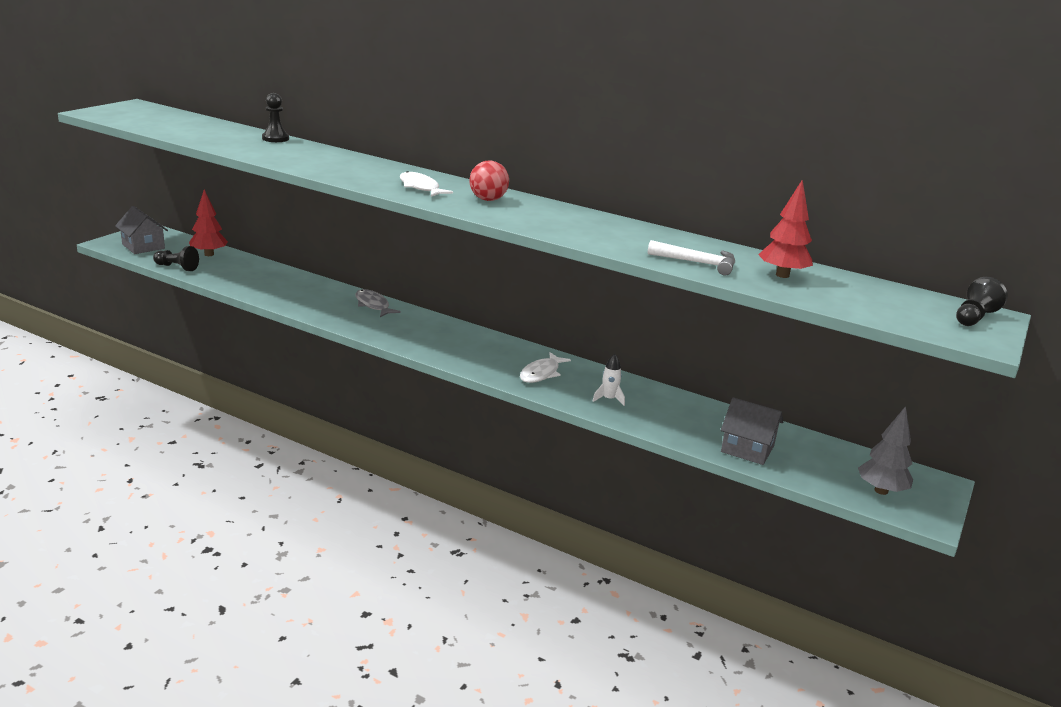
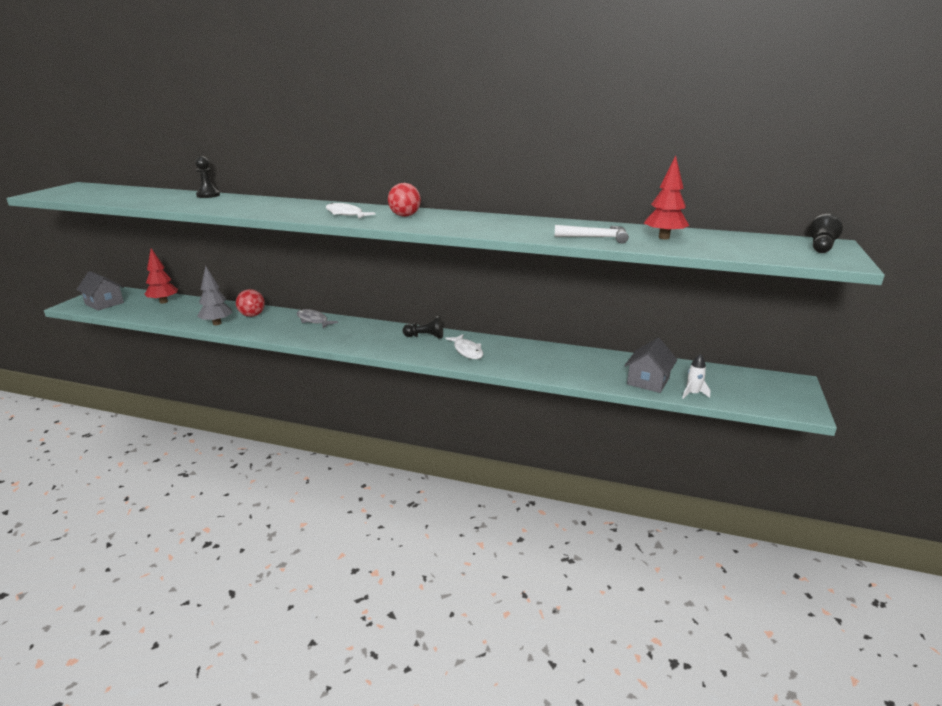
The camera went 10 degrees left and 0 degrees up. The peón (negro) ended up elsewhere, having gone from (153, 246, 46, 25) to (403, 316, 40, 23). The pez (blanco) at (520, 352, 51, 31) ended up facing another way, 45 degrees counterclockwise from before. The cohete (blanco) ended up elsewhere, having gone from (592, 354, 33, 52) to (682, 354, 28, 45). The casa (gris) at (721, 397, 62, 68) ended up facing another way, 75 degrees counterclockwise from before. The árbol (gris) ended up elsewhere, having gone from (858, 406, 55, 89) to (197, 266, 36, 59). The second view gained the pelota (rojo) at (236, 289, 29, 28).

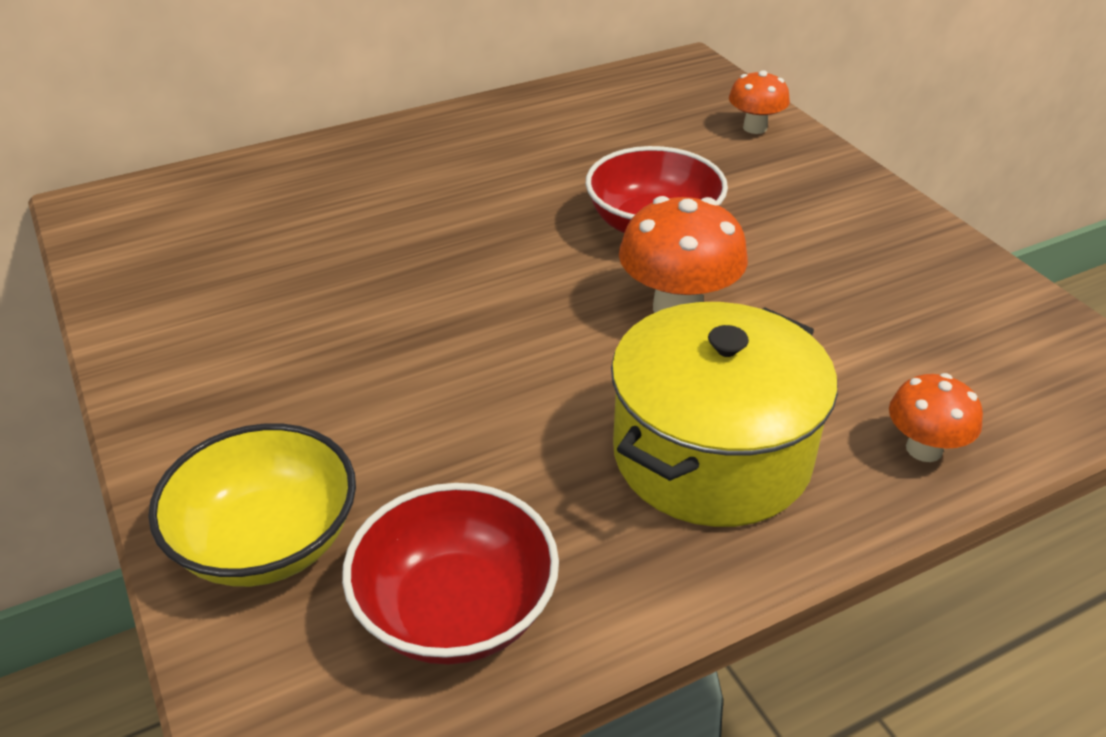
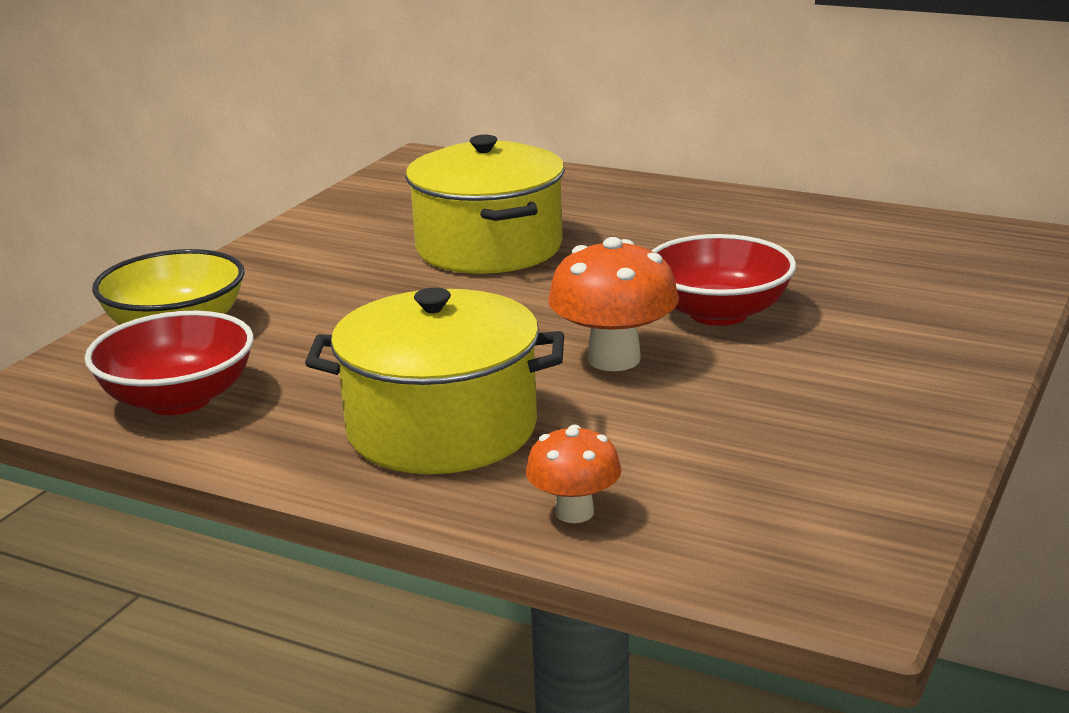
The camera went 55 degrees right and 15 degrees down. The second view lost the seta (naranja) at (729, 70, 61, 64). The second view gained the olla (amarillo) at (406, 135, 159, 139).

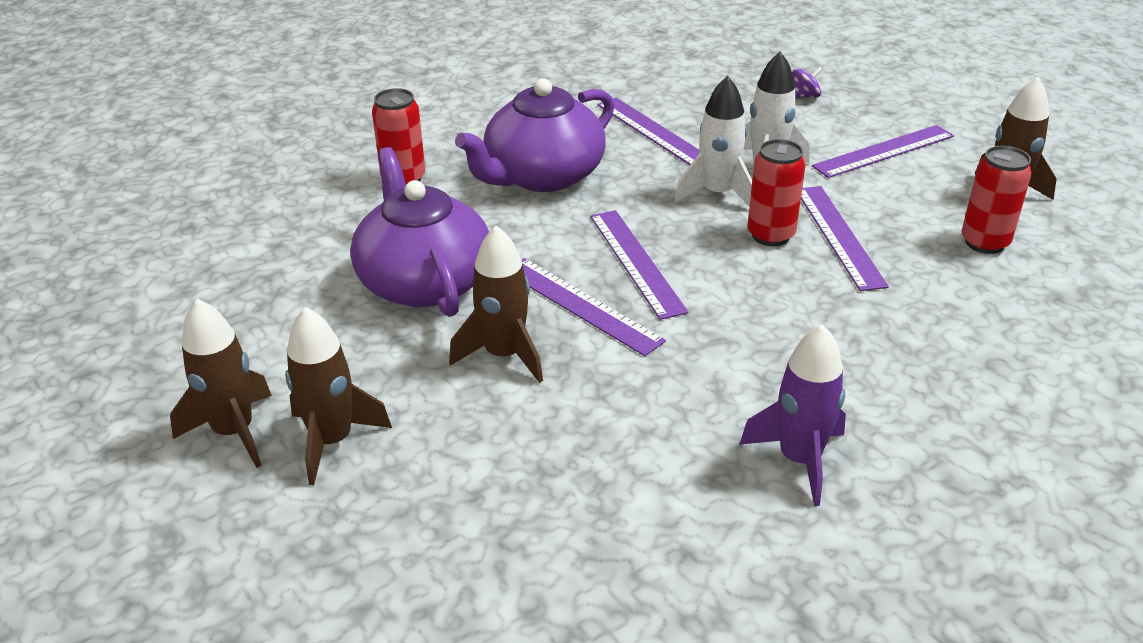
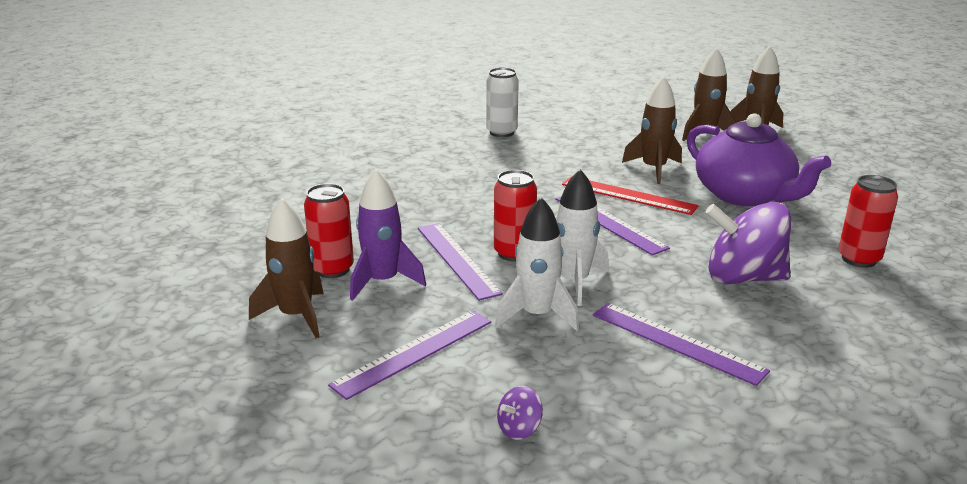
The camera went 165 degrees right and 10 degrees down. Where the tetera (morado) stood at (455, 78, 159, 114), the peonza (morado) came to stand at (706, 202, 85, 82). What was the regla (morado) at (522, 258, 144, 98) turned into the regla (rojo) at (562, 176, 137, 39). The cohete (morado) ended up elsewhere, having gone from (739, 324, 107, 182) to (350, 169, 76, 132). The second view gained the lata (blanco) at (486, 67, 33, 70).

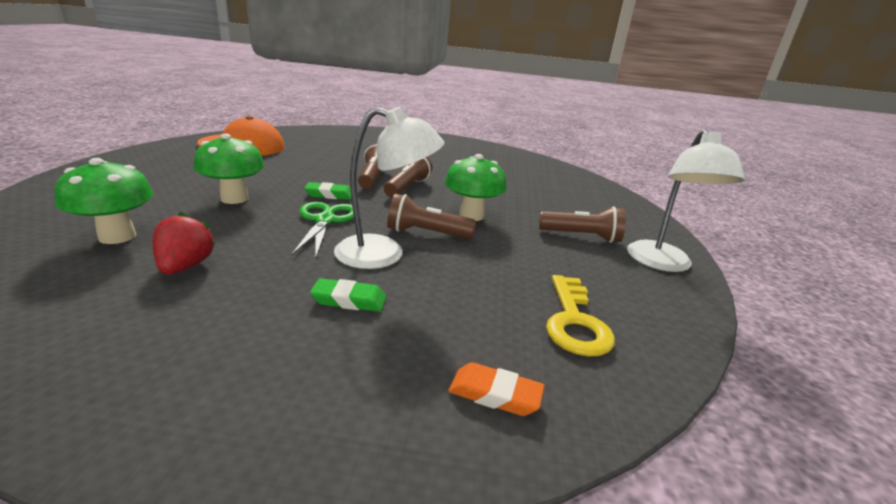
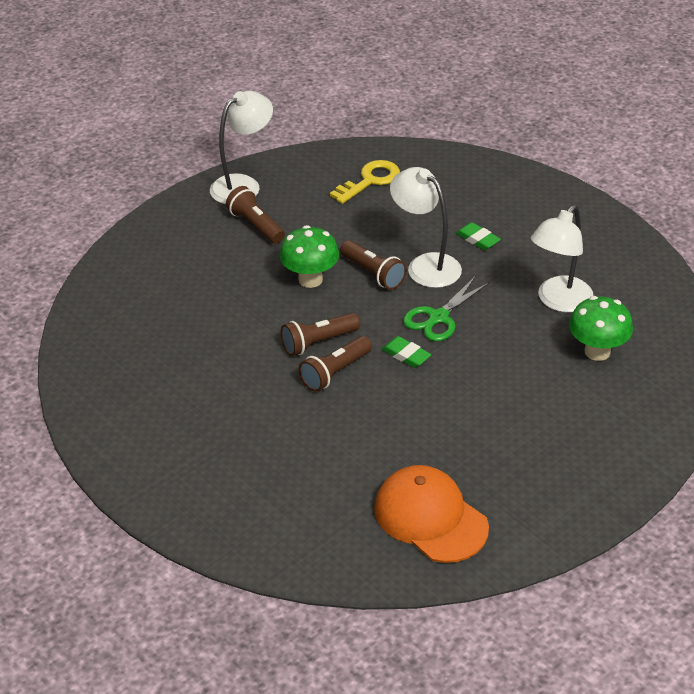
The camera went 135 degrees left and 15 degrees up. The second view lost the seta (verde) at (193, 134, 72, 70). Where the fresa (rojo) stood at (152, 212, 65, 63), the lámpara (blanco) came to stand at (531, 205, 63, 107). The second view lost the goma de borrar (naranja) at (448, 362, 96, 54).

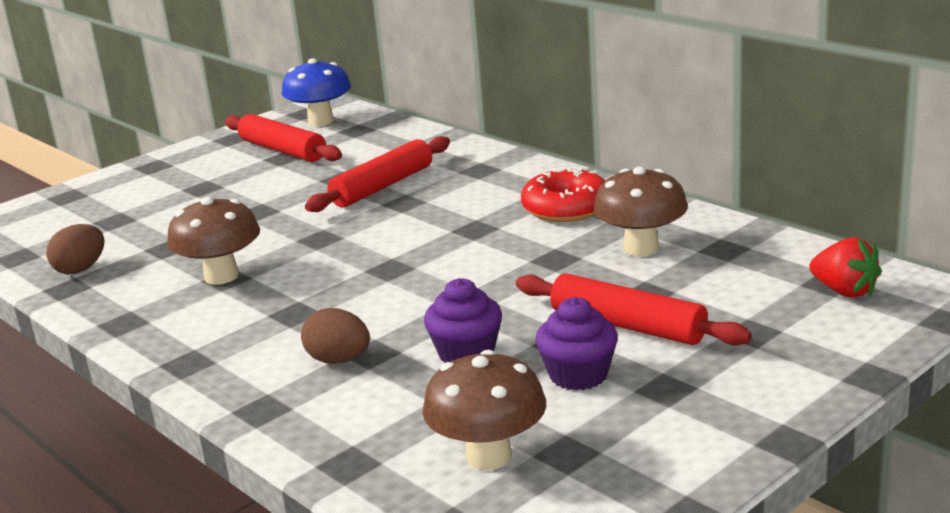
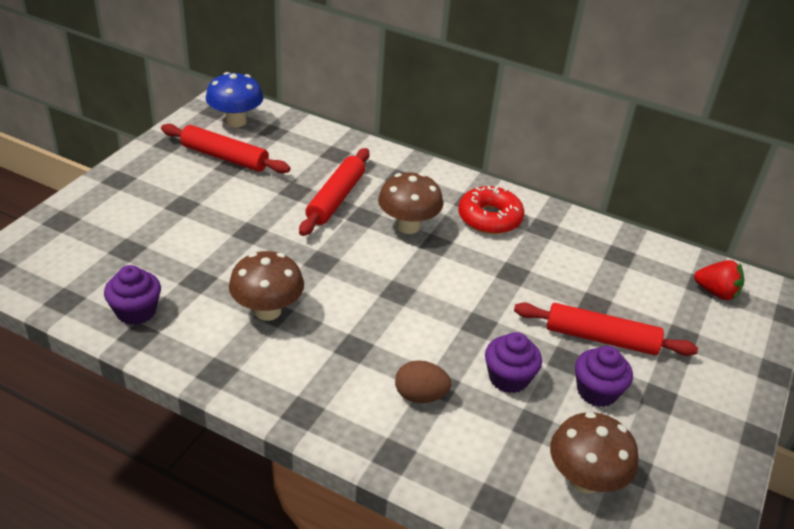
The camera went 25 degrees left and 15 degrees up. The seta (marrón) ended up elsewhere, having gone from (593, 167, 95, 89) to (378, 172, 65, 62). Where the huevo (marrón) stood at (46, 224, 58, 50), the magdalena (morado) came to stand at (104, 265, 57, 60).

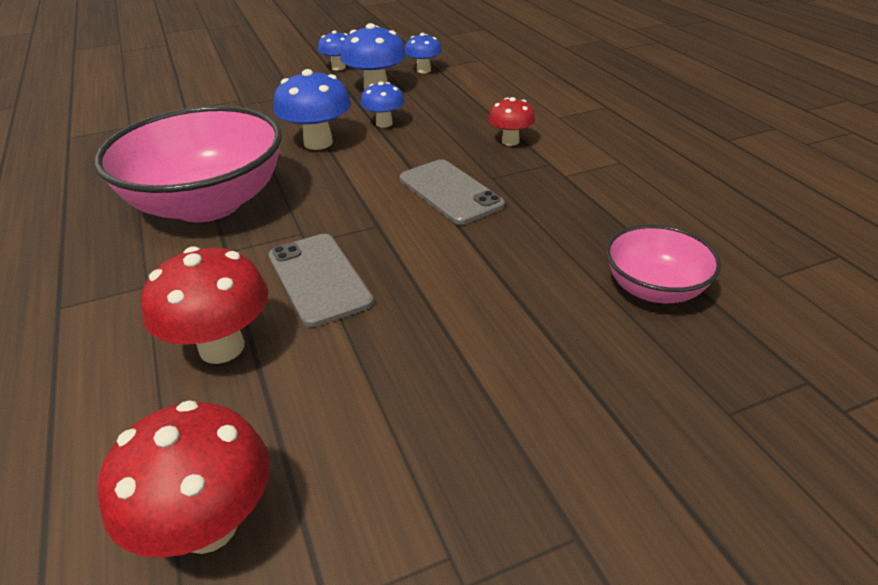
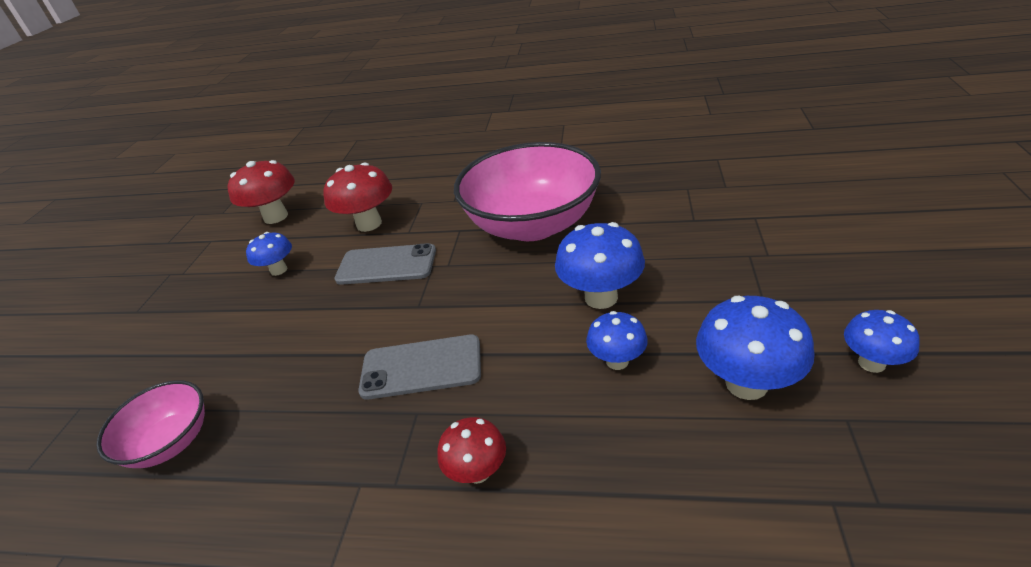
The camera went 125 degrees right and 0 degrees up. The seta (azul) ended up elsewhere, having gone from (405, 33, 37, 40) to (246, 232, 46, 44).

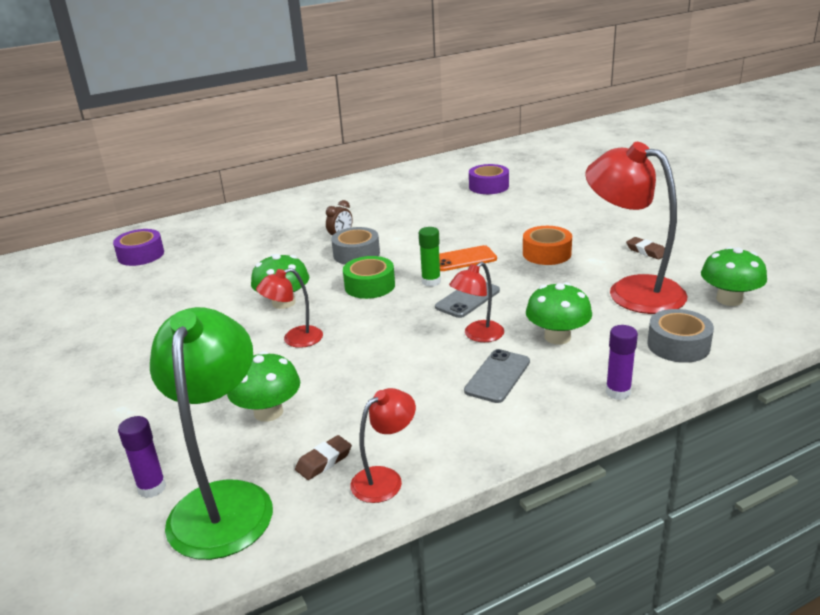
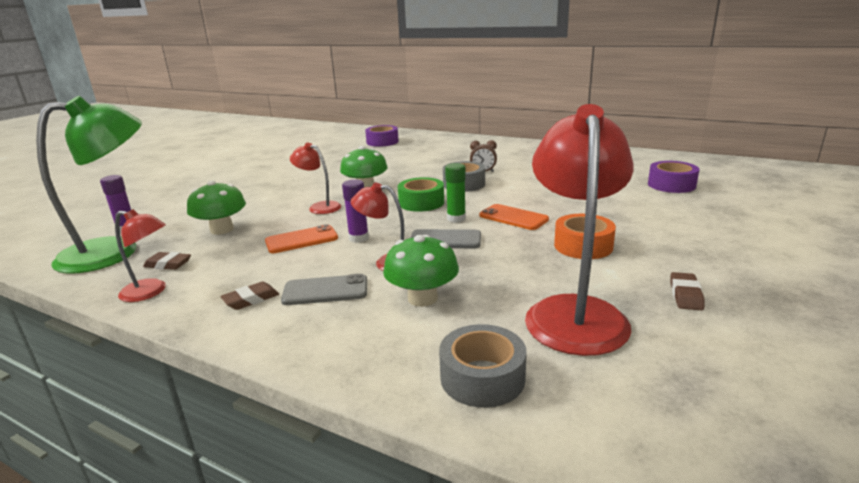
The camera went 55 degrees right and 5 degrees down. The second view lost the seta (verde) at (701, 247, 66, 59). The barra de pegamento (morado) ended up elsewhere, having gone from (606, 325, 32, 75) to (342, 179, 27, 64). The second view gained the móvil (naranja) at (265, 224, 73, 29). The second view gained the goma de borrar (marrón) at (220, 282, 59, 28).

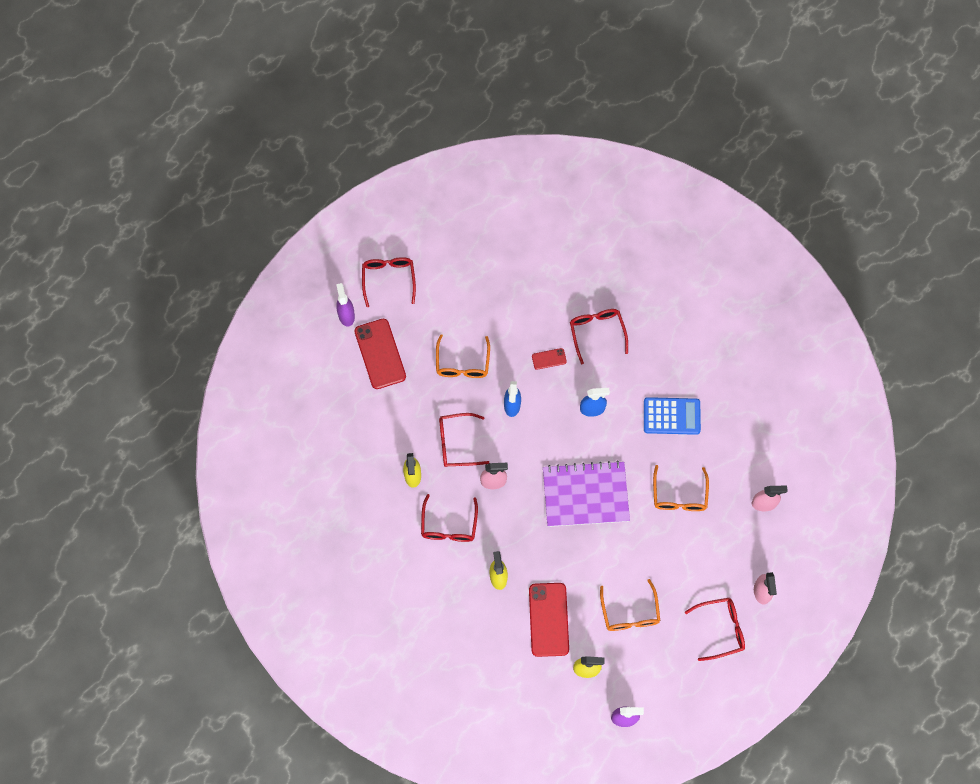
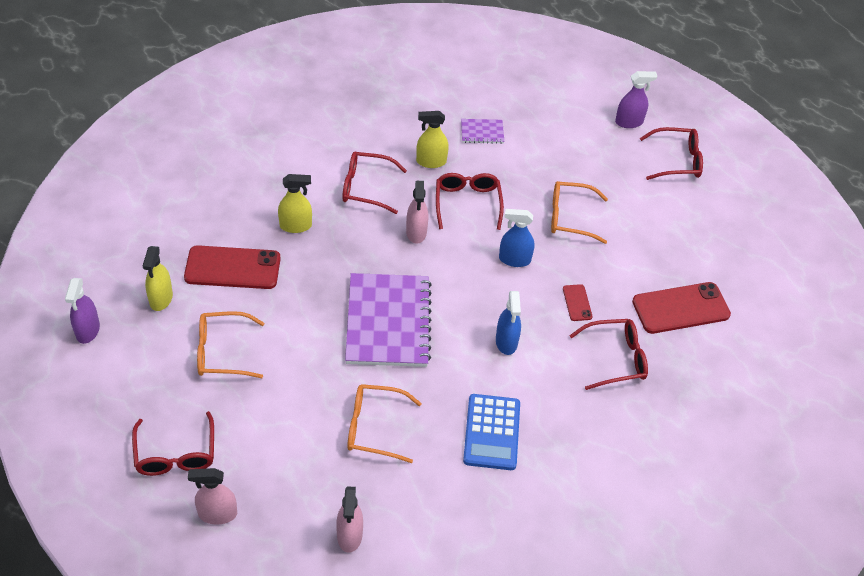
The camera went 90 degrees right and 20 degrees down. The móvil (rojo) ended up elsewhere, having gone from (354, 319, 52, 70) to (632, 282, 99, 52). The second view gained the cuaderno (morado) at (461, 119, 43, 25).

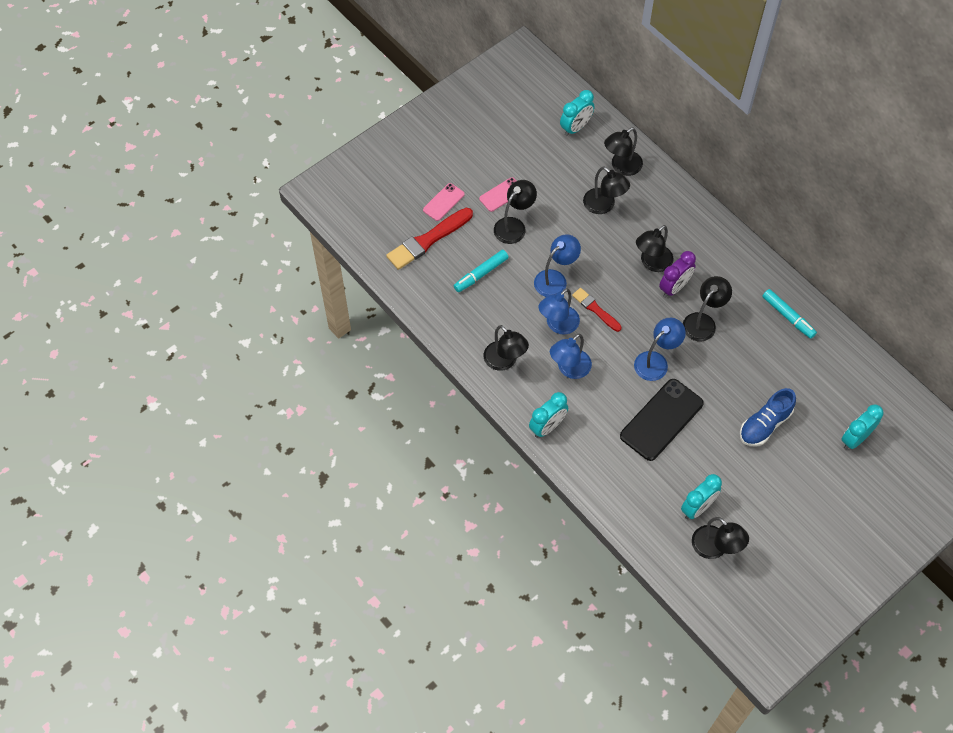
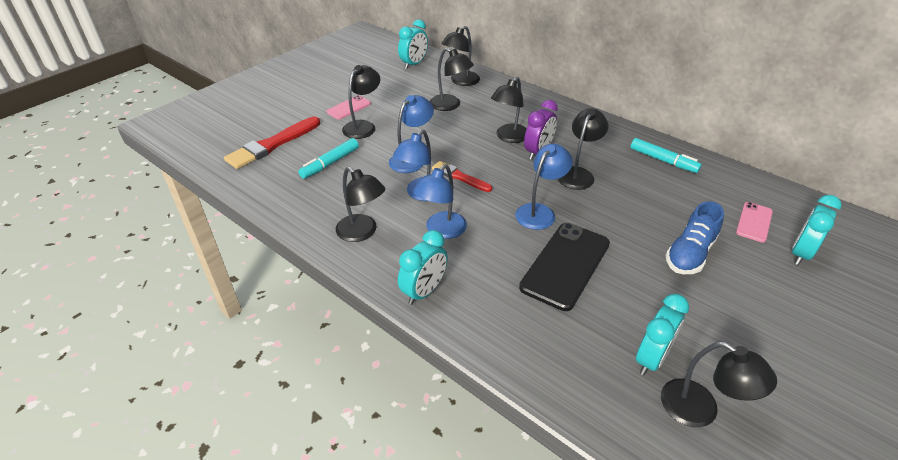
The camera went 10 degrees left and 20 degrees down. The móvil (rosa) ended up elsewhere, having gone from (423, 183, 42, 38) to (736, 202, 37, 41).

